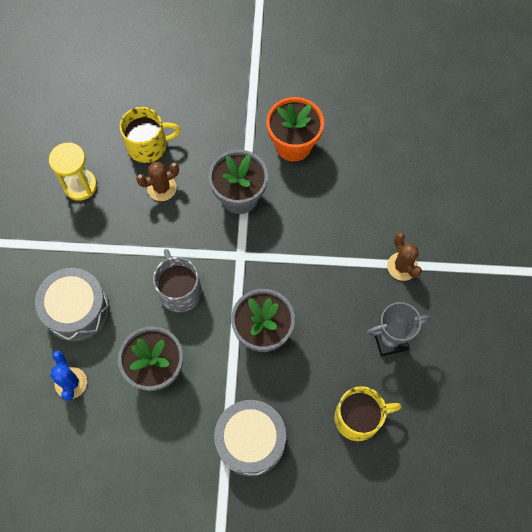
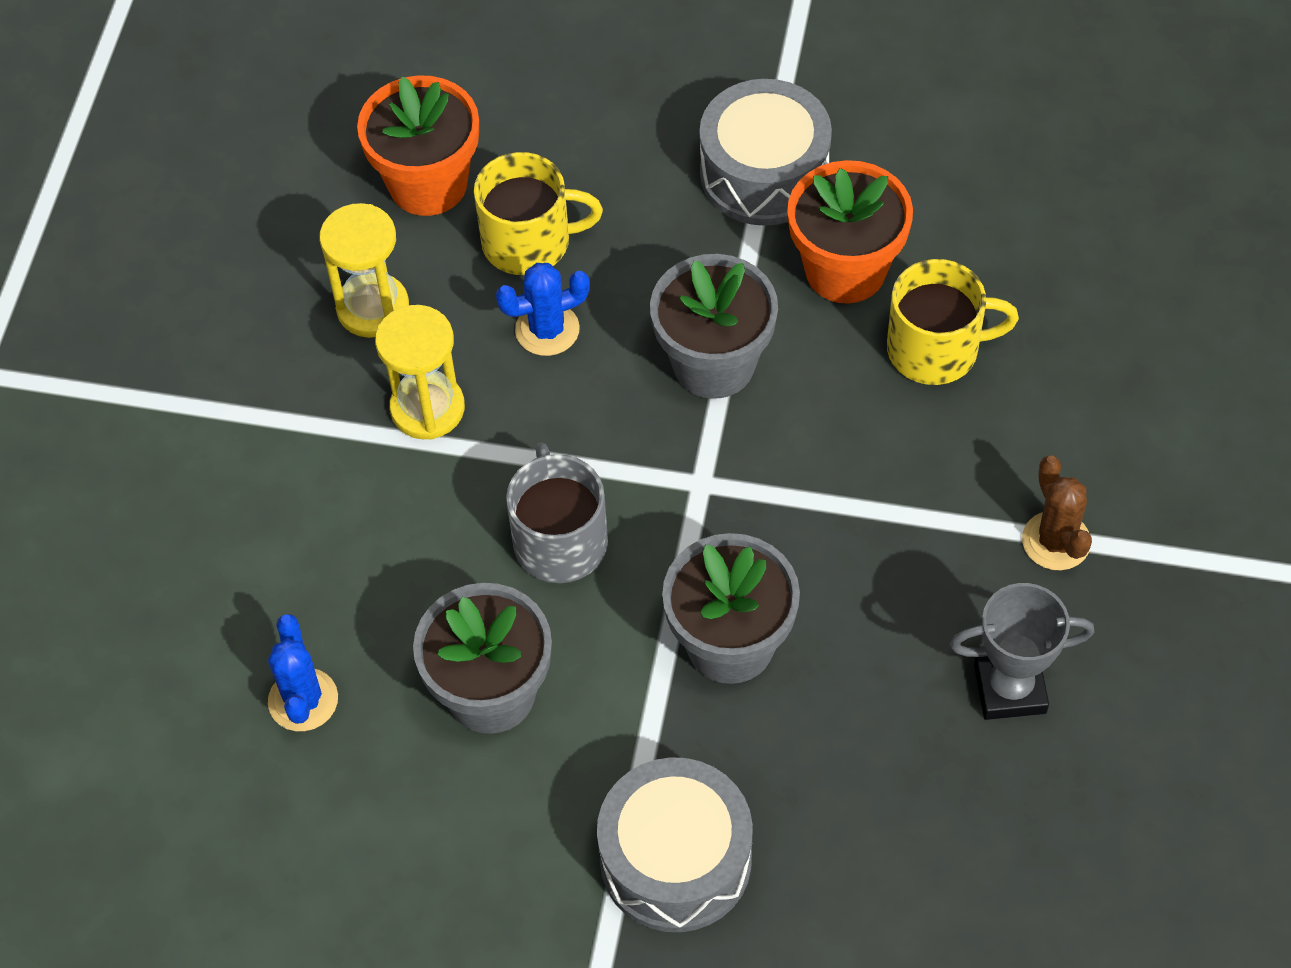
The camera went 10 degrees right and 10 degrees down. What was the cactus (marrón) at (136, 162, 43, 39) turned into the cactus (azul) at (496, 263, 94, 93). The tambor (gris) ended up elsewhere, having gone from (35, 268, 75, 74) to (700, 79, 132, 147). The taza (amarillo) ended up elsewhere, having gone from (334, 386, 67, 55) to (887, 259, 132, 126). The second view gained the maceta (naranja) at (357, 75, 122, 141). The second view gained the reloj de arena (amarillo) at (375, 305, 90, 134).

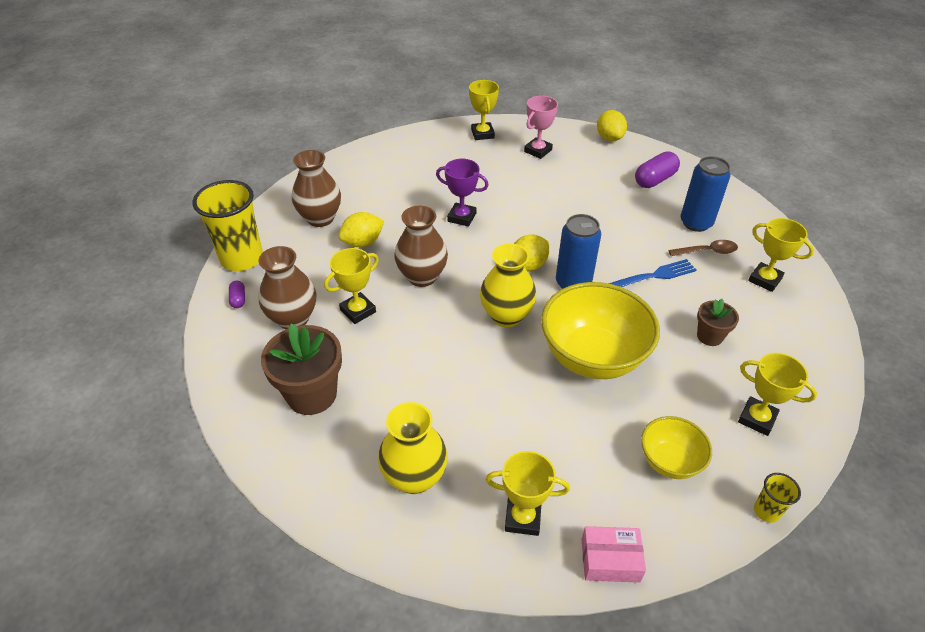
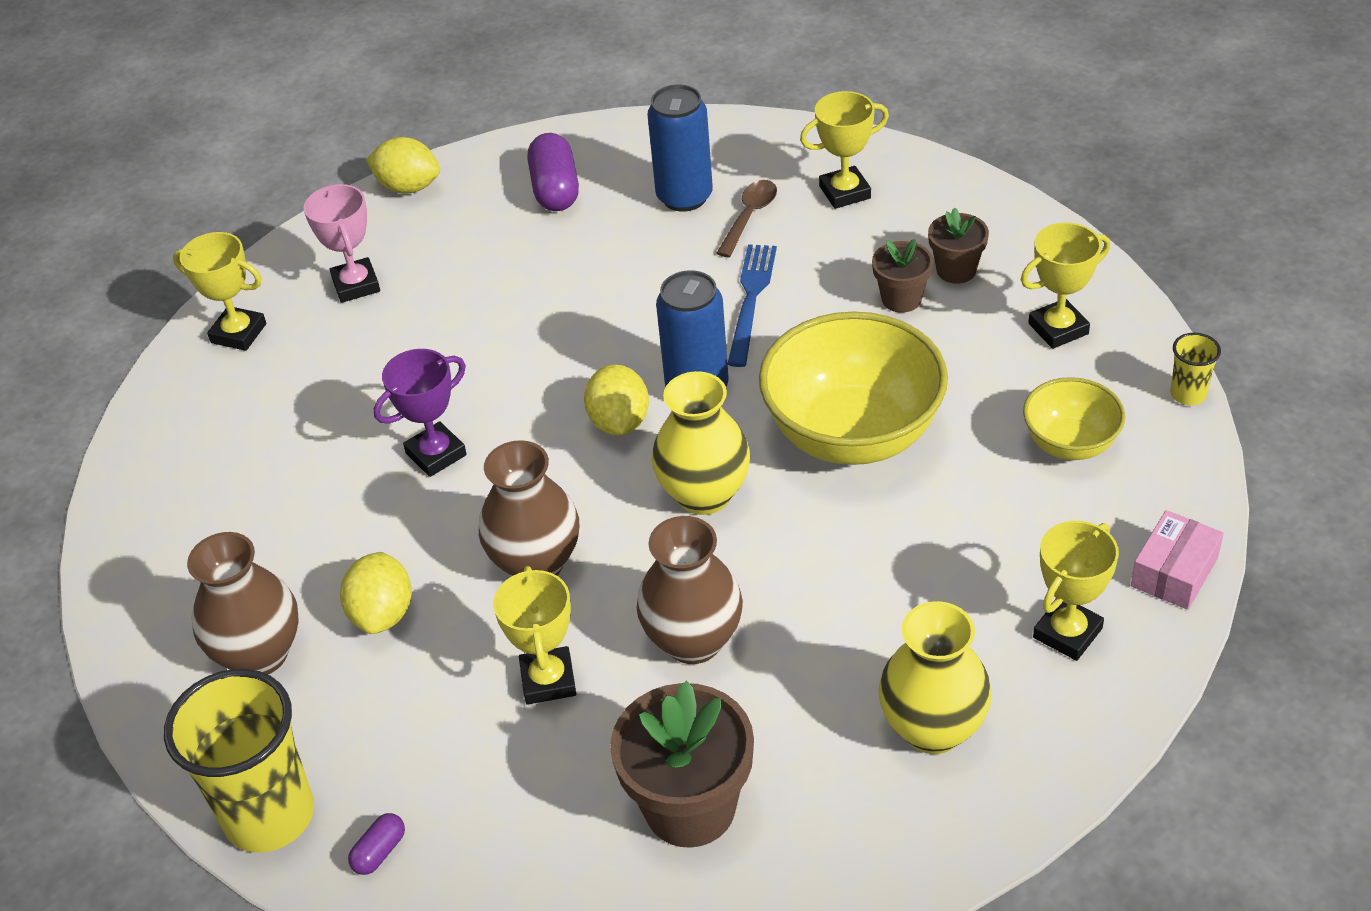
The camera went 55 degrees left and 0 degrees up. The florero (marrón) ended up elsewhere, having gone from (258, 246, 58, 84) to (637, 516, 106, 148). The cápsula (morado) at (229, 281, 16, 27) ended up facing another way, 75 degrees counterclockwise from before. The second view gained the maceta (marrón) at (928, 207, 61, 77).

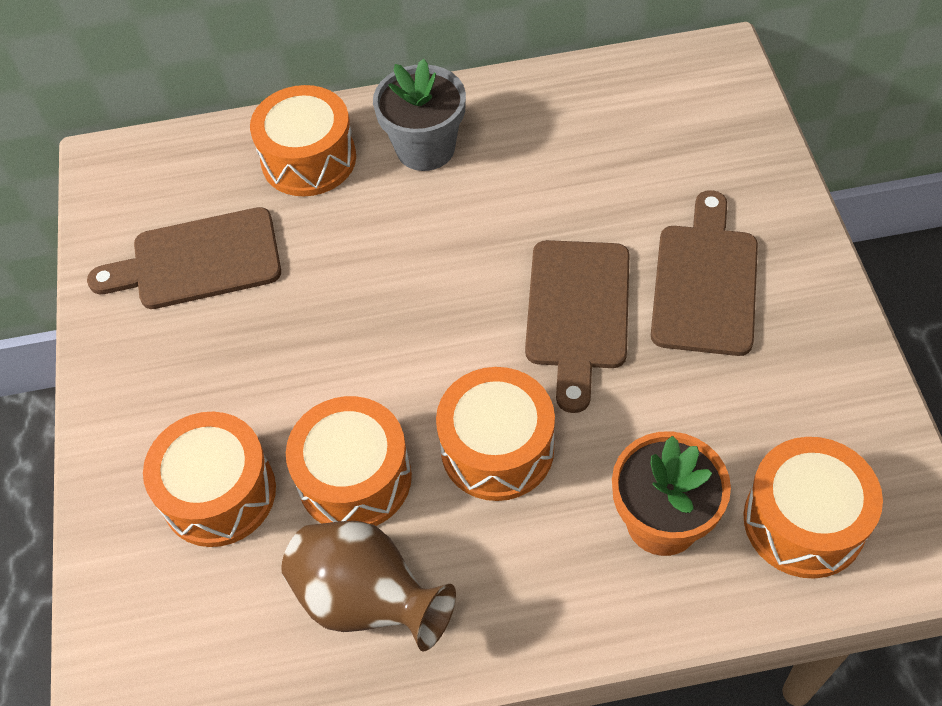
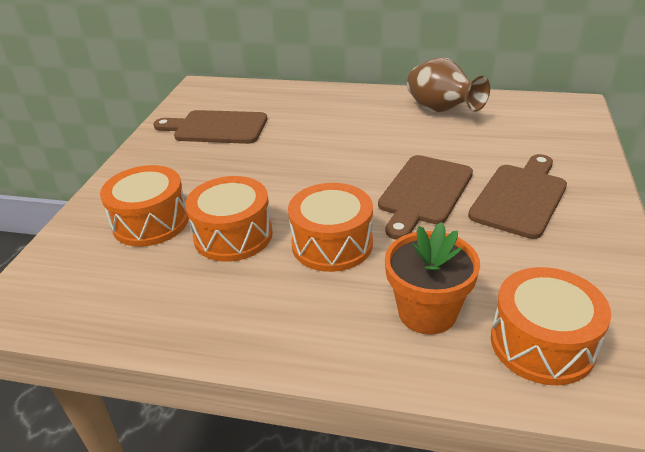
The camera went 20 degrees right and 20 degrees down. The second view lost the maceta (gris) at (373, 59, 93, 112). The second view lost the tambor (naranja) at (250, 85, 106, 111). The florero (marrón) ended up elsewhere, having gone from (281, 521, 175, 130) to (407, 58, 83, 54).

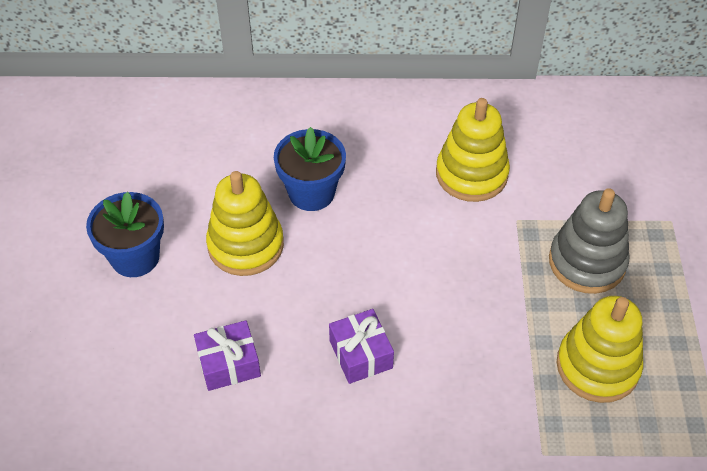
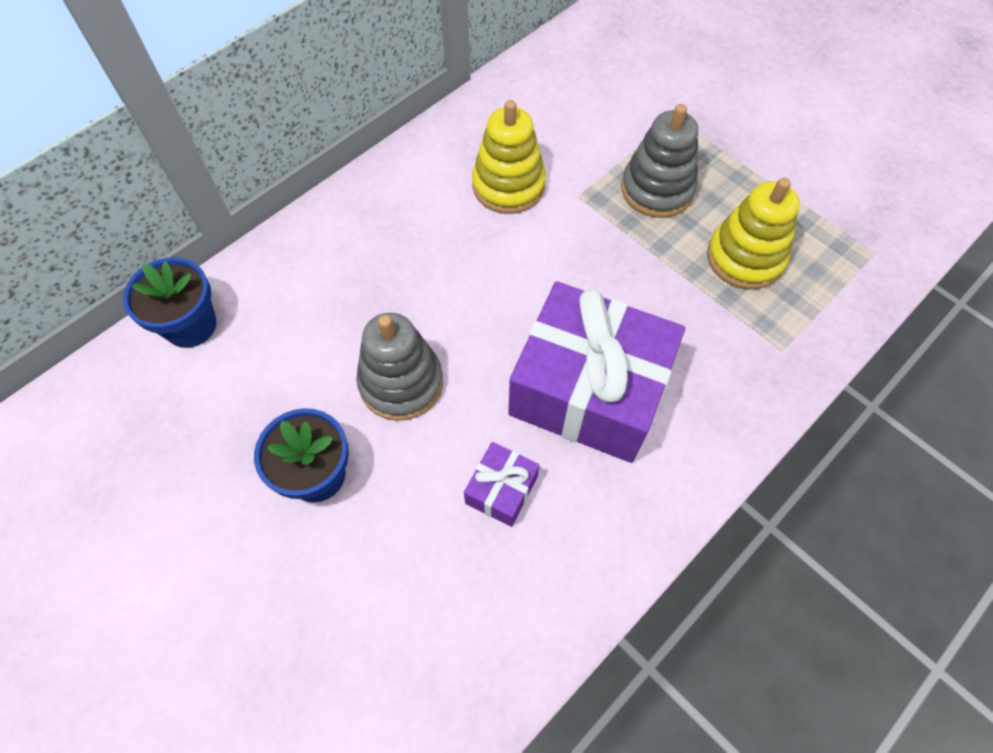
The camera went 45 degrees left and 10 degrees up. The maceta (azul) ended up elsewhere, having gone from (274, 127, 72, 84) to (123, 257, 94, 91). What was the juguete apilable (amarillo) at (206, 171, 78, 105) turned into the juguete apilable (gris) at (356, 313, 87, 108). The size of the regalo (morado) at (329, 309, 65, 75) changed by a factor of 2.34.

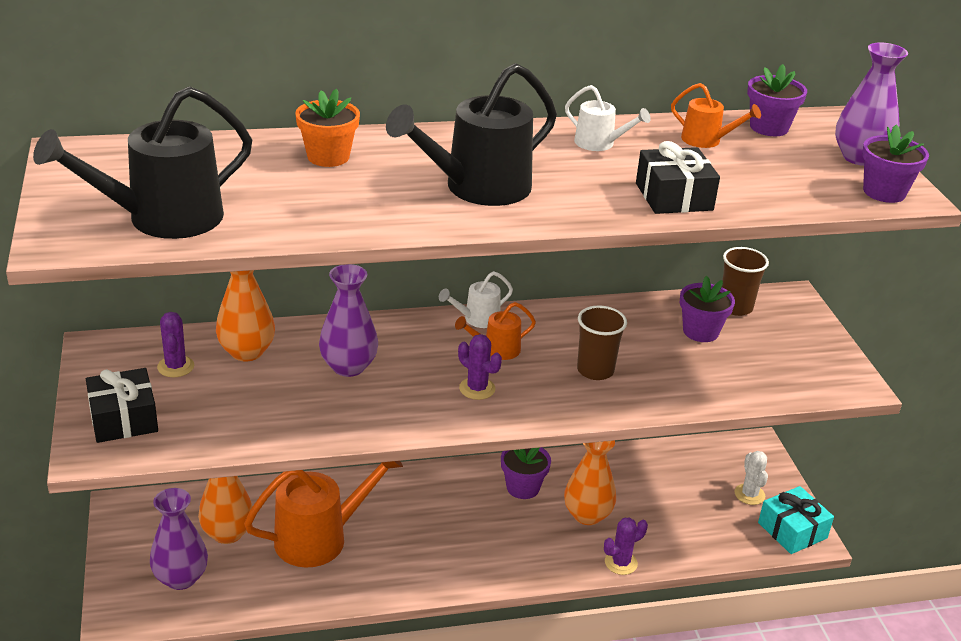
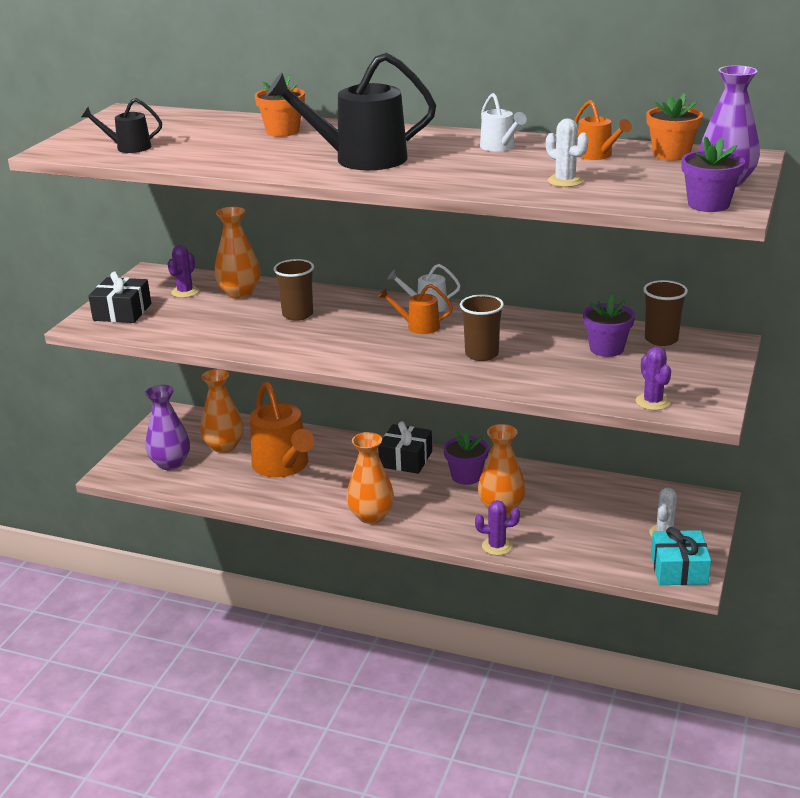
The camera went 35 degrees right and 5 degrees down. What was the maceta (morado) at (747, 64, 60, 72) turned into the maceta (naranja) at (646, 93, 57, 68). The size of the regadera (negro) at (33, 86, 219, 153) changed by a factor of 0.50. The regalo (negro) ended up elsewhere, having gone from (636, 141, 84, 73) to (378, 421, 54, 53). Where the florero (morado) stood at (319, 264, 59, 113), the vaso (marrón) came to stand at (274, 259, 40, 62). The cactus (morado) ended up elsewhere, having gone from (458, 334, 44, 66) to (636, 347, 35, 63). The regadera (naranja) at (244, 461, 159, 107) ended up facing another way, 60 degrees clockwise from before. The second view gained the cactus (blanco) at (546, 118, 43, 69). The second view gained the florero (naranja) at (346, 432, 48, 92).

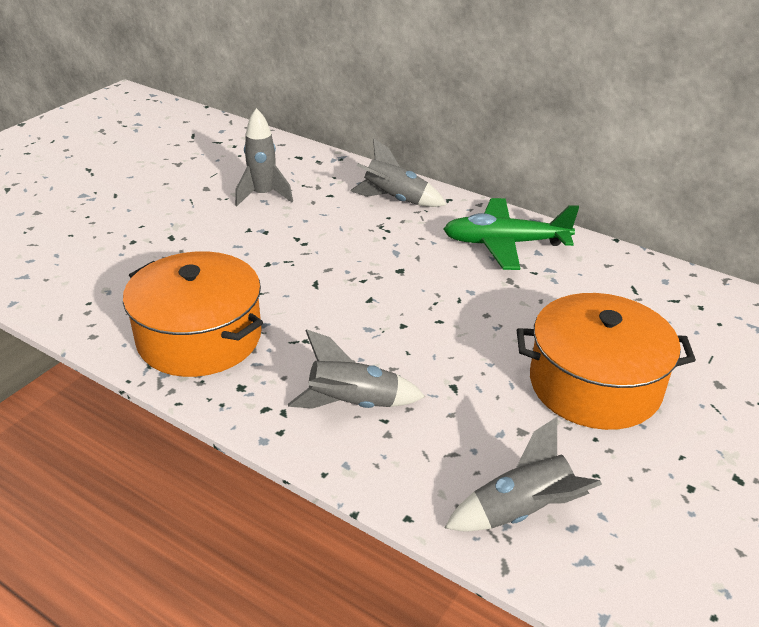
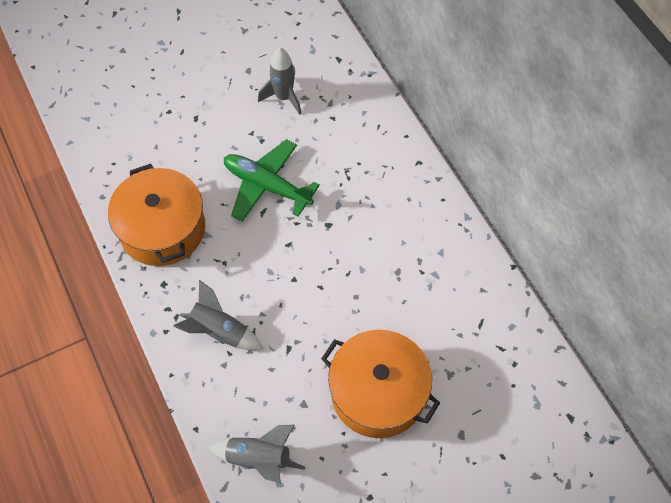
The camera went 30 degrees right and 25 degrees up. The second view lost the cohete (gris) at (350, 139, 97, 68). The avión (verde) ended up elsewhere, having gone from (443, 198, 136, 72) to (224, 139, 96, 83).

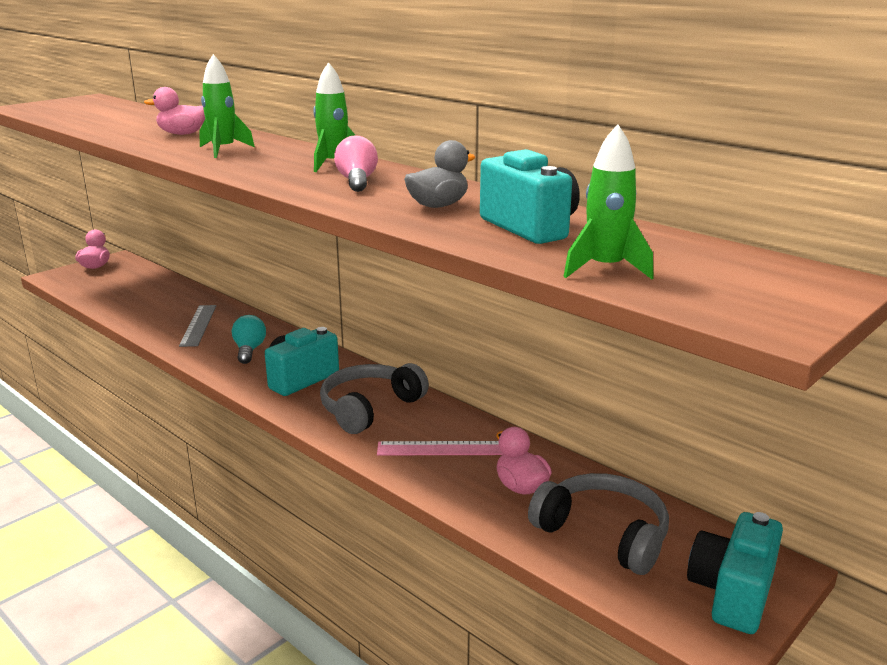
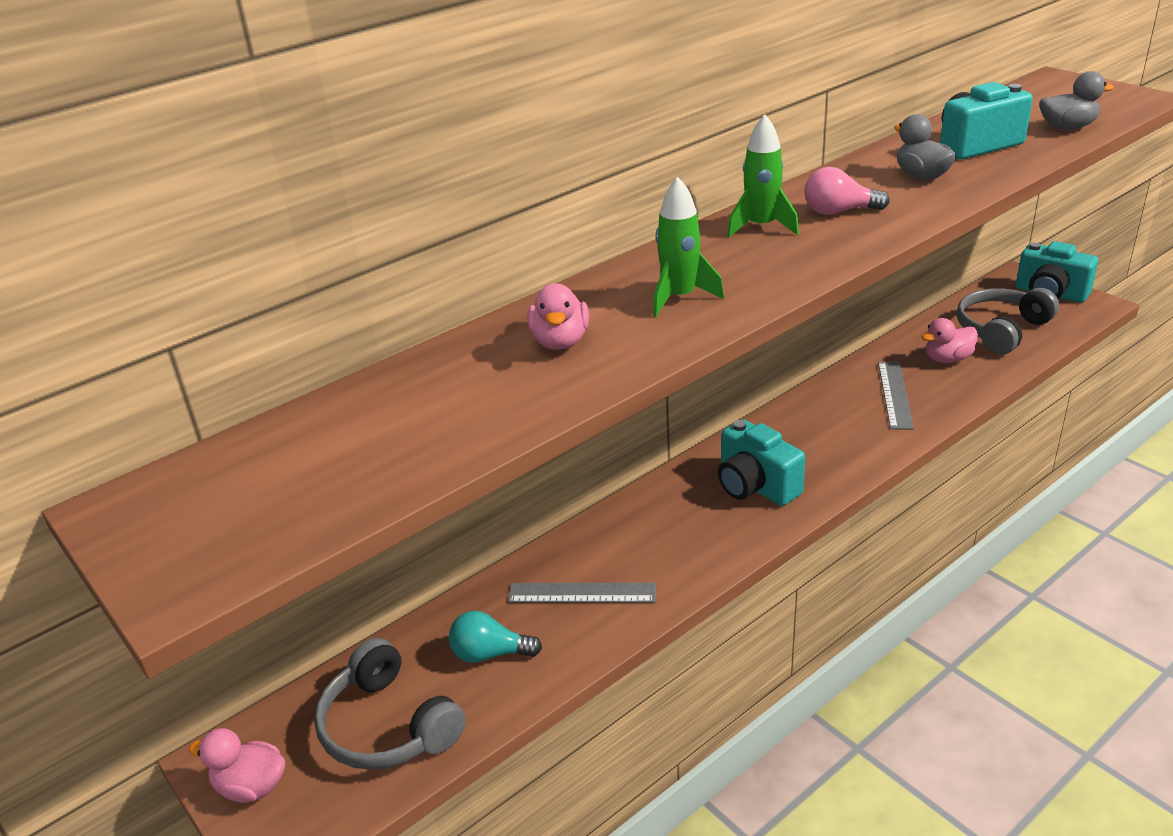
The camera went 80 degrees left and 10 degrees up. Where the cohete (verde) stood at (563, 124, 91, 155), the pato (gris) came to stand at (1039, 71, 75, 59). The bombilla (turquesa) ended up elsewhere, having gone from (232, 315, 34, 49) to (449, 611, 93, 52). The auriculares (gris) ended up elsewhere, having gone from (320, 363, 109, 71) to (314, 638, 152, 132). What was the regla (rosa) at (377, 441, 126, 14) turned into the regla (gris) at (878, 362, 36, 68).

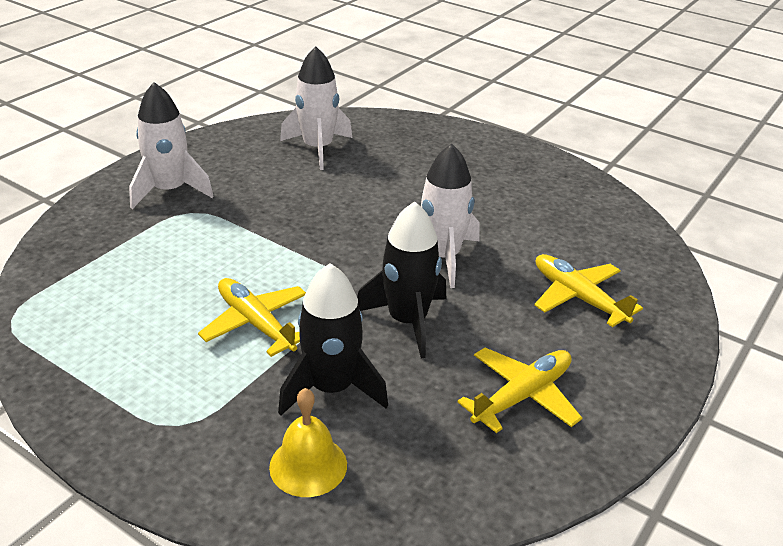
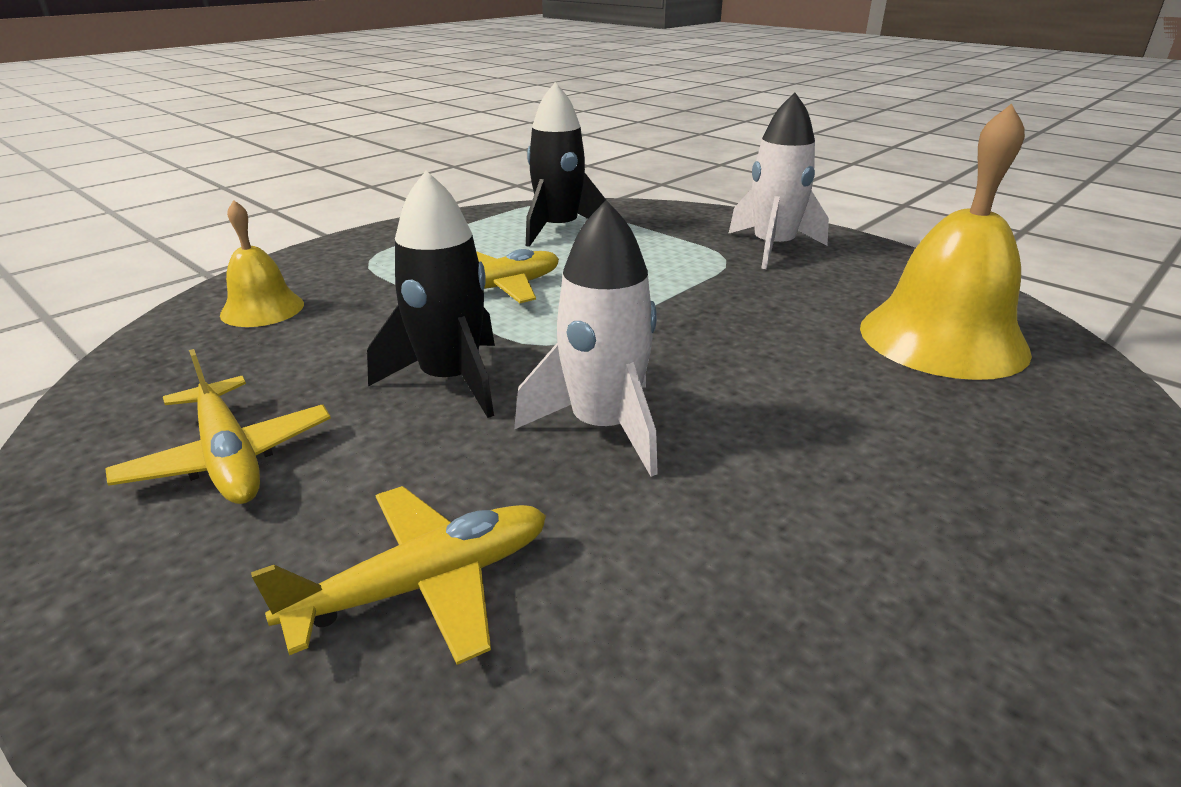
The camera went 100 degrees right and 5 degrees down. Where the cohete (blanco) stood at (280, 47, 72, 123), the campana (amarillo) came to stand at (860, 103, 172, 277). The cohete (negro) ended up elsewhere, having gone from (278, 263, 110, 152) to (526, 82, 80, 165).

